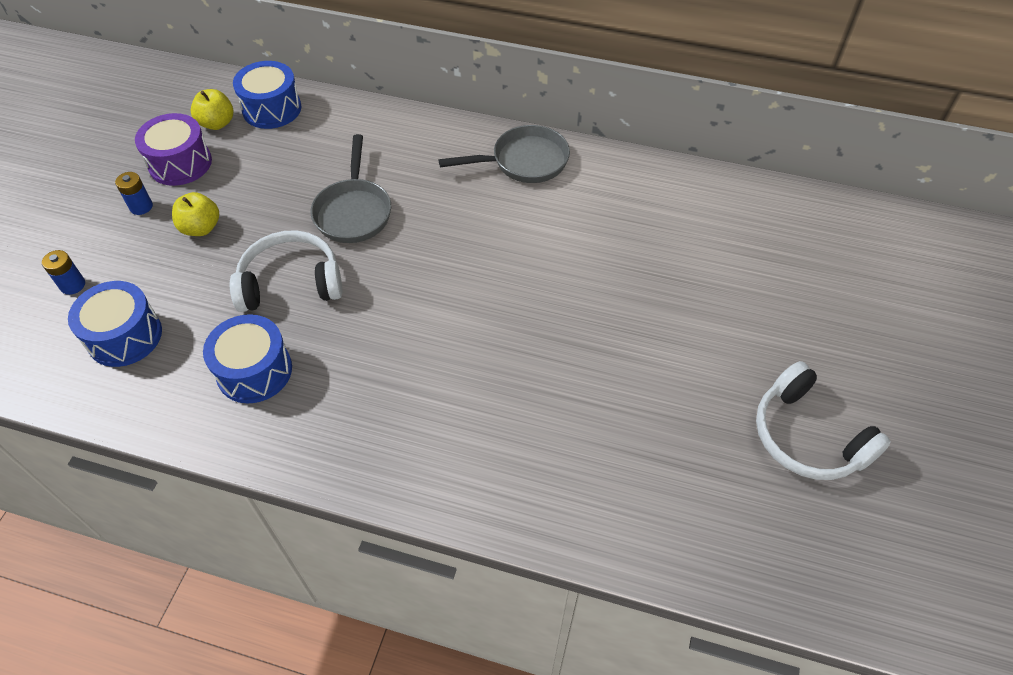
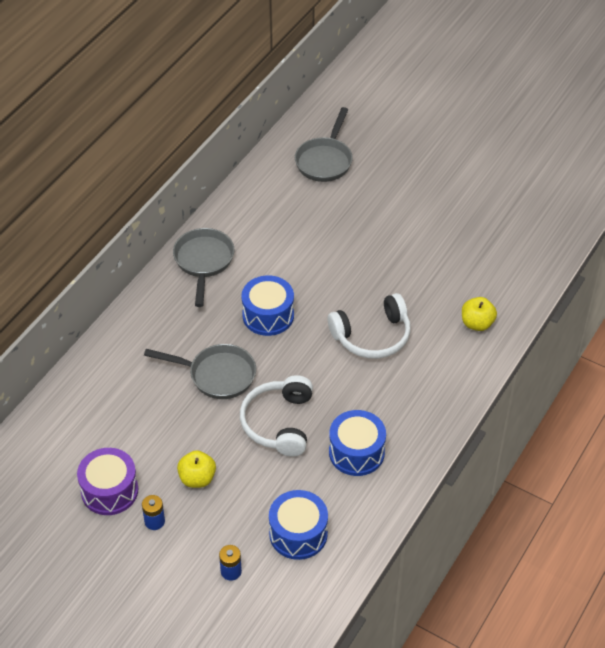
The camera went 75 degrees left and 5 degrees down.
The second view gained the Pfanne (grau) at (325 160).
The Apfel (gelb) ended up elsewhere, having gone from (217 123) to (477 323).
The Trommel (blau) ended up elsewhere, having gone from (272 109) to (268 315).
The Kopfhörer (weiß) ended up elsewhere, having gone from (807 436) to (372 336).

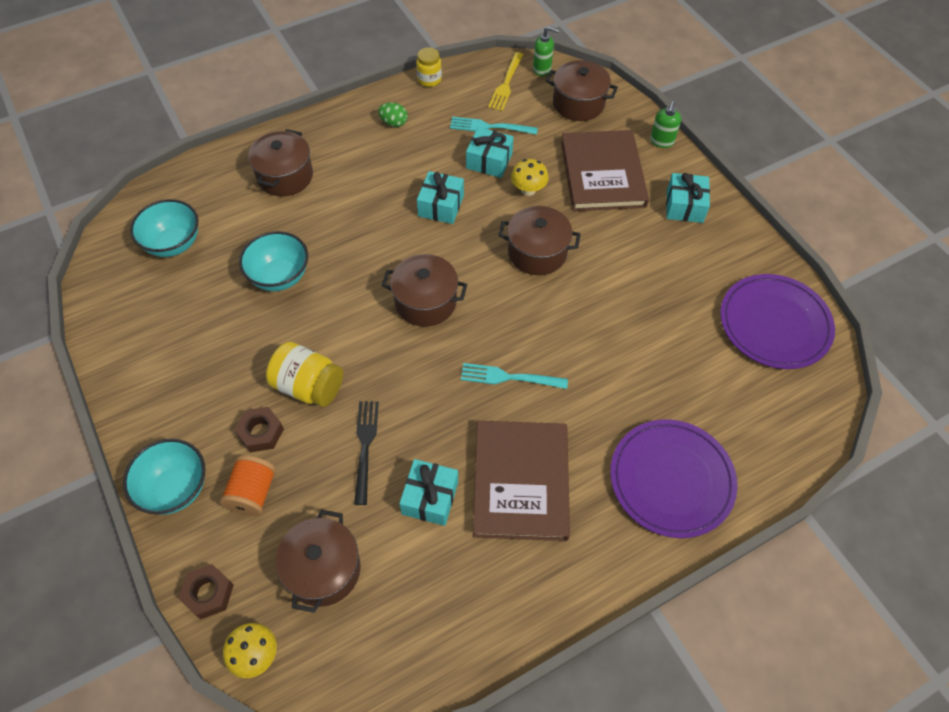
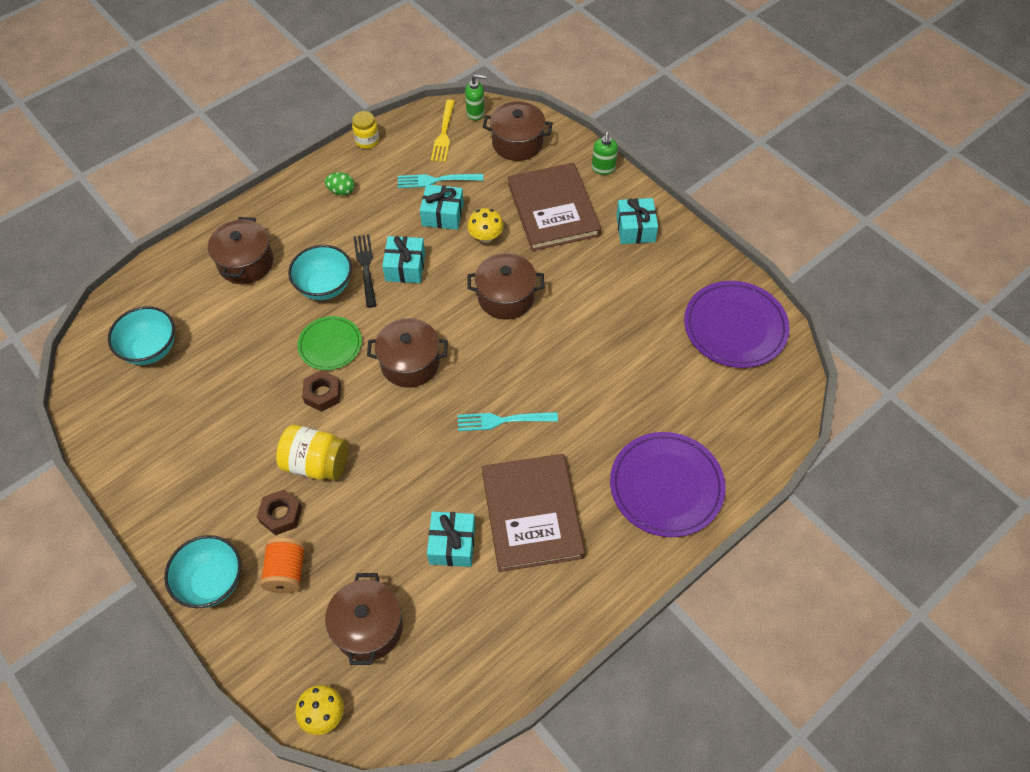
The camera went 10 degrees left and 0 degrees up.
The second view gained the Teller (grün) at (330 345).
The Sechskantmutter (braun) ended up elsewhere, having gone from (208 593) to (322 394).
The Schüssel (türkis) ended up elsewhere, having gone from (280 276) to (325 287).
The Gabel (schwarz) ended up elsewhere, having gone from (365 446) to (366 267).

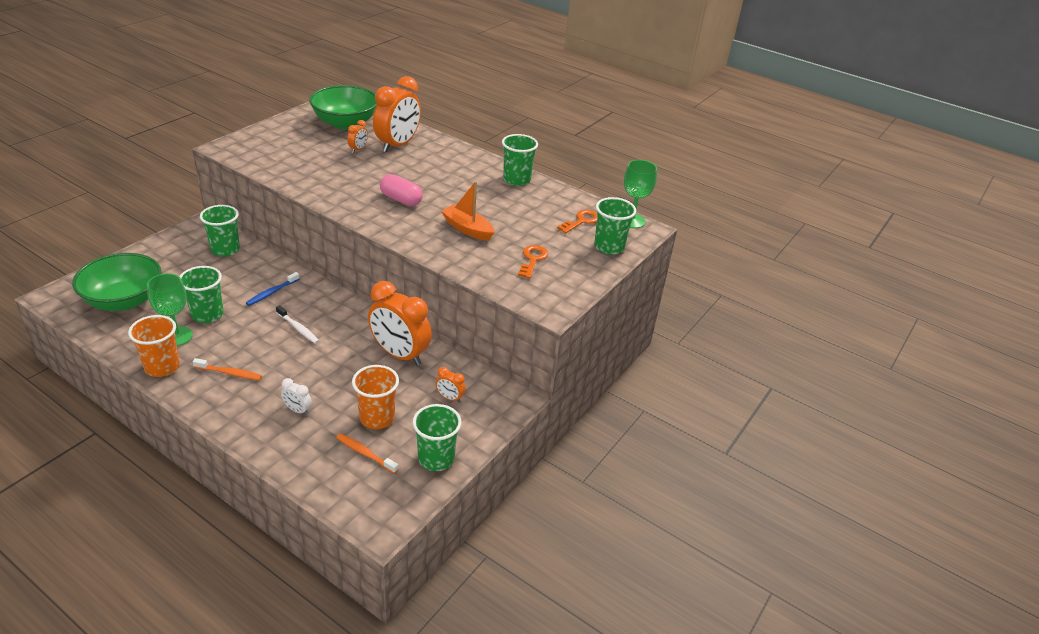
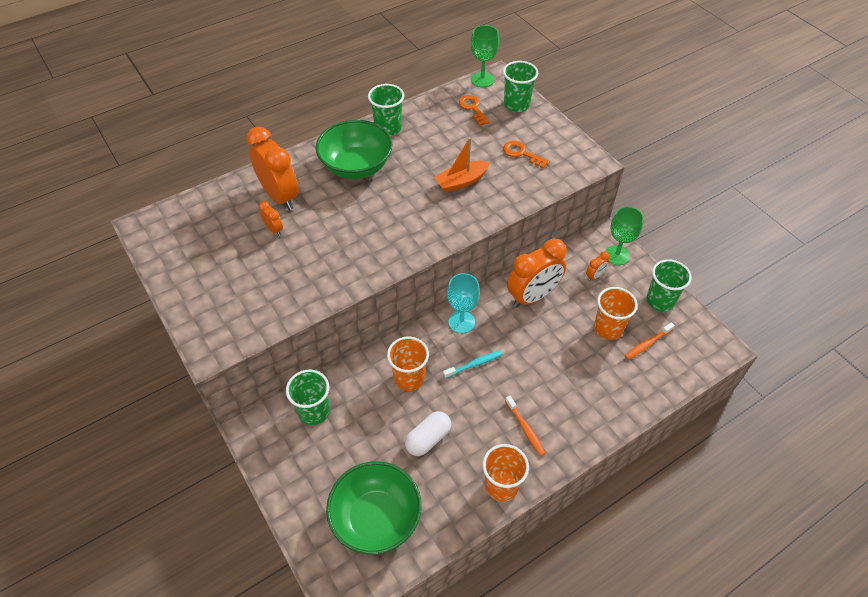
The camera went 65 degrees left and 15 degrees up.
The second view lost the Wecker (weiß) at (298 410).
The second view lost the Kapsel (rosa) at (401 200).
The second view gained the Kelch (türkis) at (461 322).
The Kelch (grün) ended up elsewhere, having gone from (177 336) to (616 255).
The Schüssel (grün) ended up elsewhere, having gone from (345 123) to (356 166).
Where the Becher (grün) stood at (207 314), the Kapsel (weiß) came to stand at (428 439).
Where the Zahnbürste (blau) stood at (272 292), the Becher (orange) came to stand at (409 378).
What was the Zahnbürste (weiß) at (298 328) turned into the Zahnbürste (türkis) at (474 364).
The Zahnbürste (orange) at (229 373) ended up facing another way, 120 degrees clockwise from before.

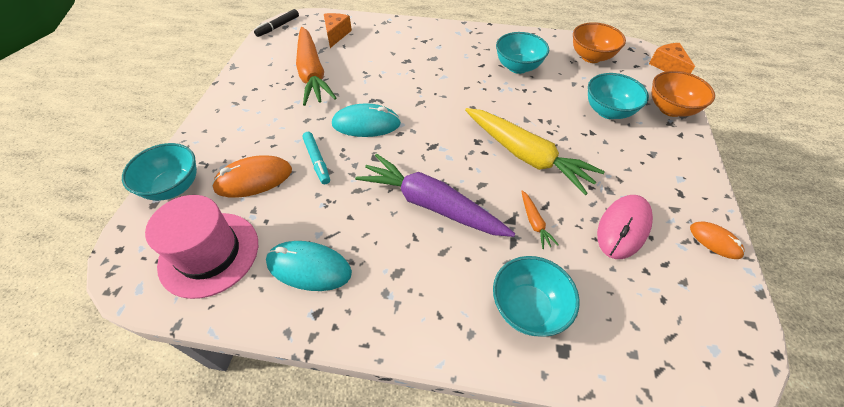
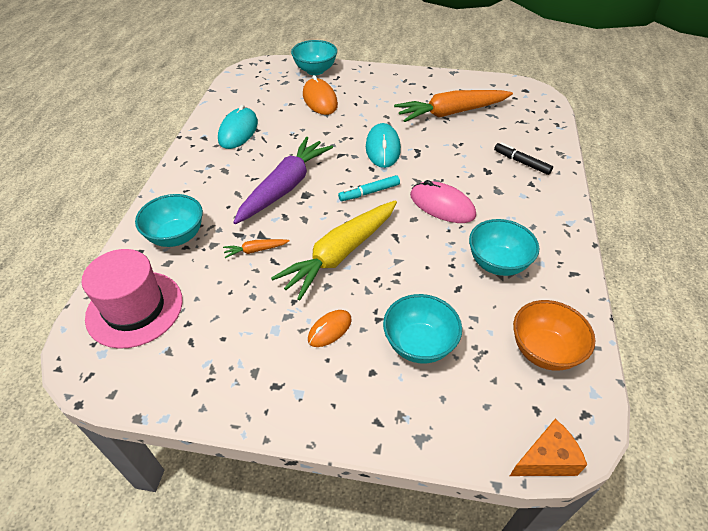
The camera went 90 degrees right and 5 degrees down.
The second view lost the Käse (orange) at (336 35).
The second view lost the Schüssel (orange) at (670 109).
The Hut (rosa) ended up elsewhere, having gone from (209 253) to (135 308).
The Filzstift (schwarz) ended up elsewhere, having gone from (278 27) to (521 162).
The Filzstift (türkis) ended up elsewhere, having gone from (317 161) to (369 192).
The Computermaus (rosa) ended up elsewhere, having gone from (623 228) to (442 205).
The Computermaus (orange) ended up elsewhere, having gone from (715 241) to (329 329).

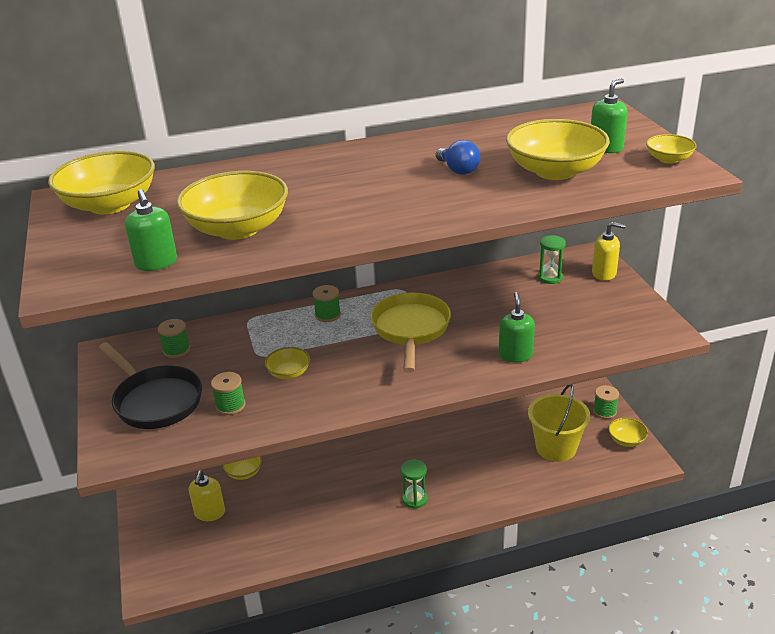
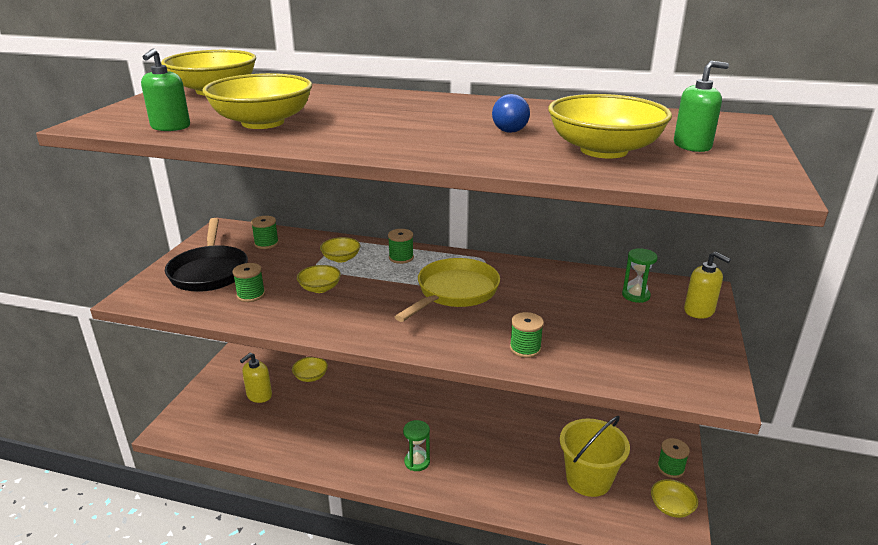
The camera went 30 degrees right and 5 degrees down.
The Schüssel (gelb) ended up elsewhere, having gone from (668 159) to (341 258).
Where the Seifenspender (grün) stood at (515 355), the Garnrolle (grün) came to stand at (525 348).

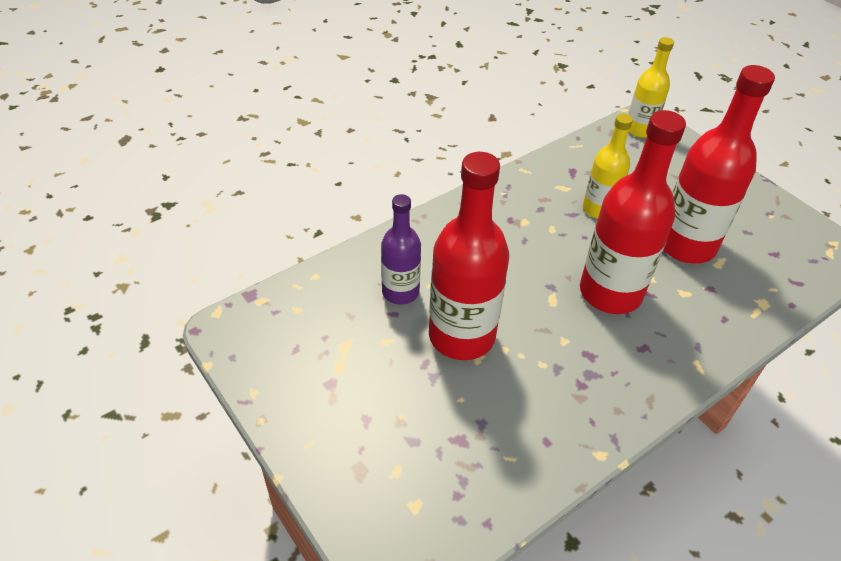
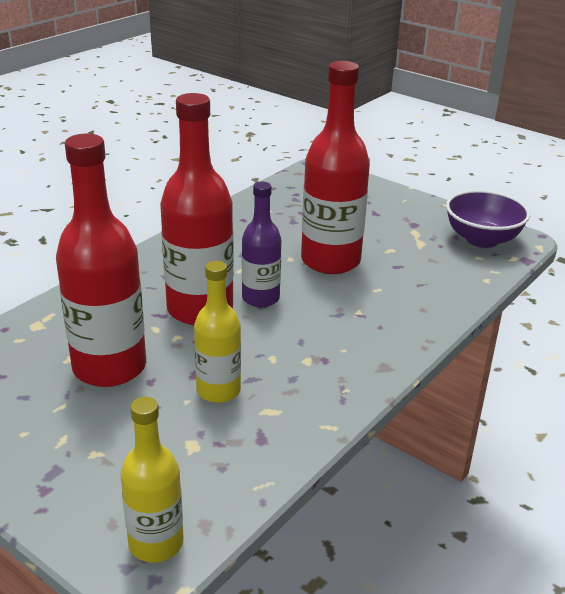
The camera went 165 degrees right and 15 degrees down.
The second view gained the Schüssel (lila) at (482 239).
The Flasche (lila) ended up elsewhere, having gone from (400 292) to (260 298).

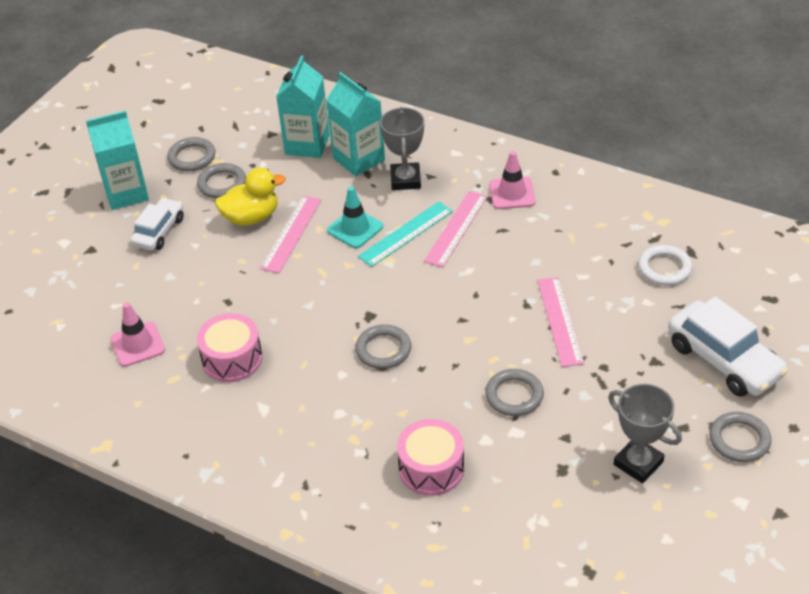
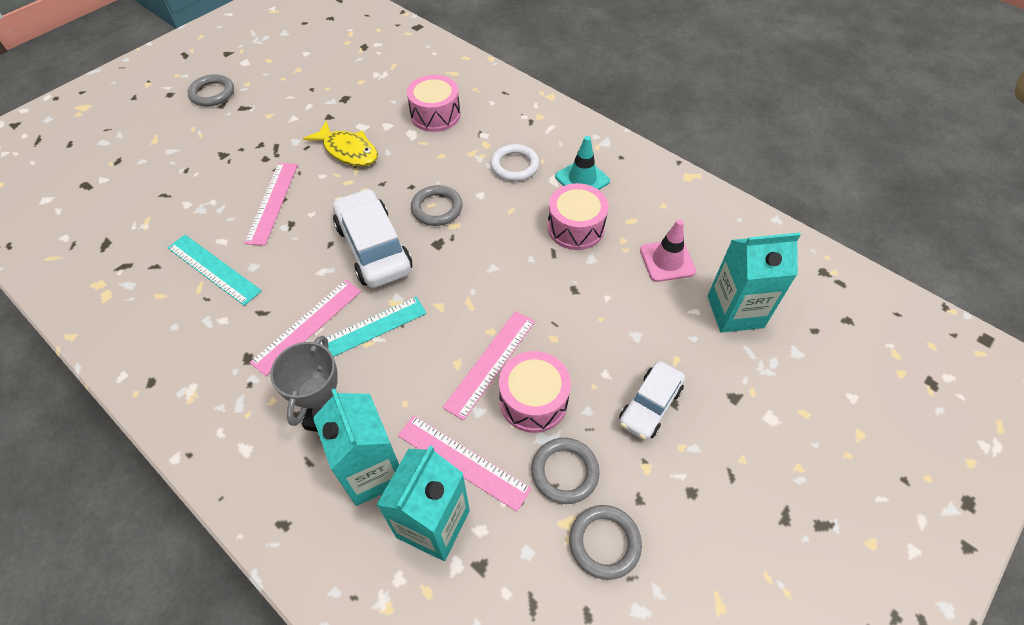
The camera went 170 degrees left and 10 degrees up.
The second view lost the Leitkegel (rosa) at (512 193).
The second view lost the Pokal (grau) at (638 463).
The second view gained the Lineal (türkis) at (213 269).
The second view gained the Lineal (rosa) at (463 461).
The Getränkekarton (türkis) ended up elsewhere, having gone from (126 193) to (735 311).
The Leitkegel (türkis) ended up elsewhere, having gone from (355 228) to (582 179).
The Ring (weiß) ended up elsewhere, having gone from (664 268) to (514 166).
The Auto (weiß) ended up elsewhere, having gone from (724 360) to (373 248).
Where the Ente (gelb) stood at (251 217), the Trommel (rosa) came to stand at (533 400).
Where the Ring (grau) stood at (514 395), the Fisch (gelb) came to stand at (348 151).

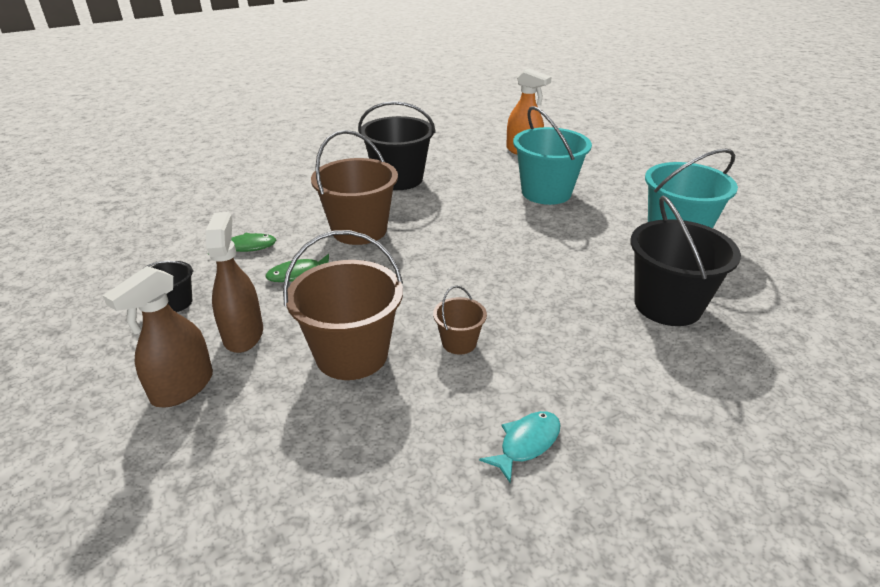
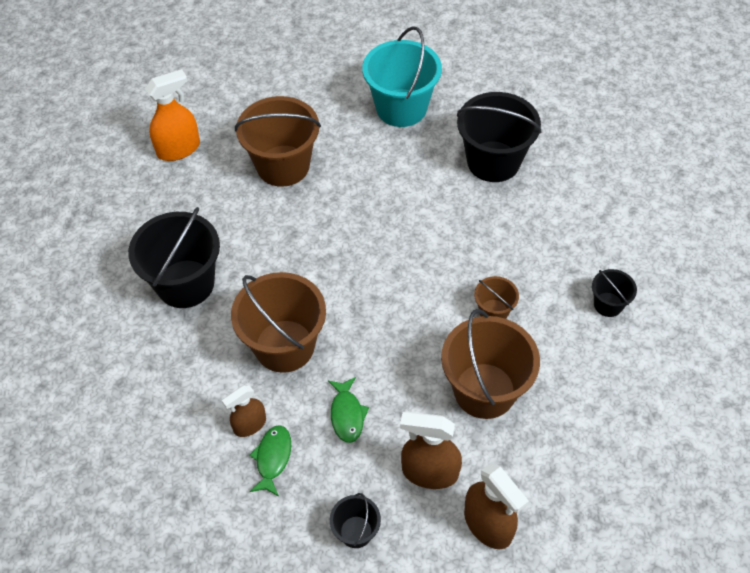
The camera went 70 degrees left and 20 degrees up.
The second view gained the Sprühflasche (braun) at (249 425).
Where the Fisch (türkis) stood at (526 443), the Eimer (schwarz) came to stand at (608 304).
What was the Eimer (türkis) at (546 192) turned into the Eimer (braun) at (283 166).

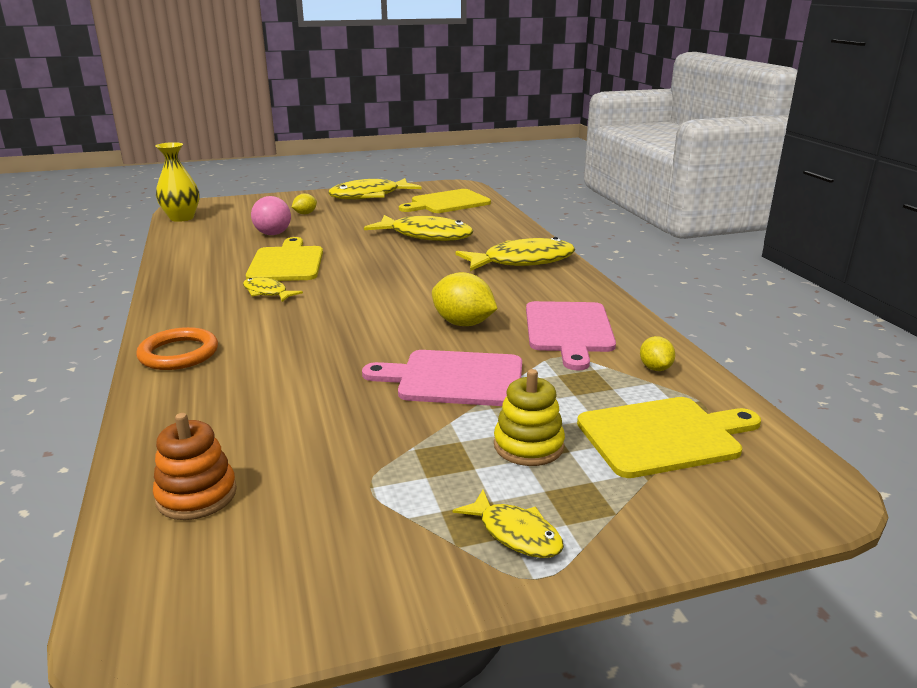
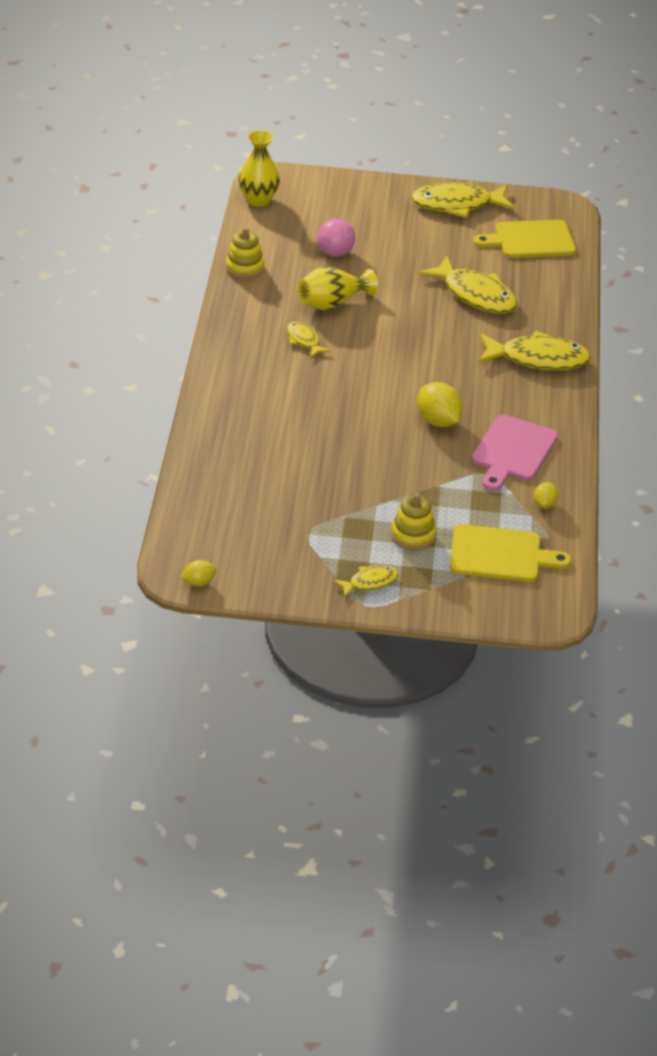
The camera went 20 degrees right and 15 degrees up.
The second view lost the Ring (orange) at (178 353).
The second view lost the Stapelspielzeug (orange) at (196 495).
The second view lost the Schneidebrett (rosa) at (455 378).
The second view gained the Stapelspielzeug (gelb) at (244 268).
The Zitrone (gelb) ended up elsewhere, having gone from (305 213) to (198 582).
Where the Schneidebrett (gelb) stood at (287 263), the Vase (gelb) came to stand at (332 303).
The Fisch (gelb) at (515 533) ended up facing another way, 90 degrees counterclockwise from before.

